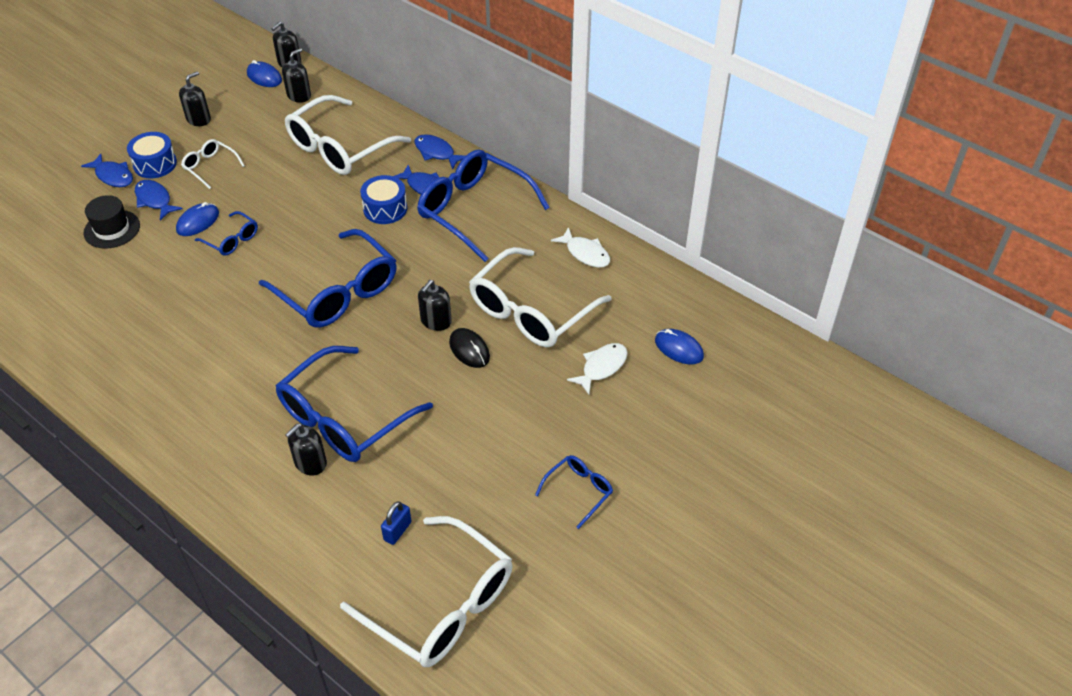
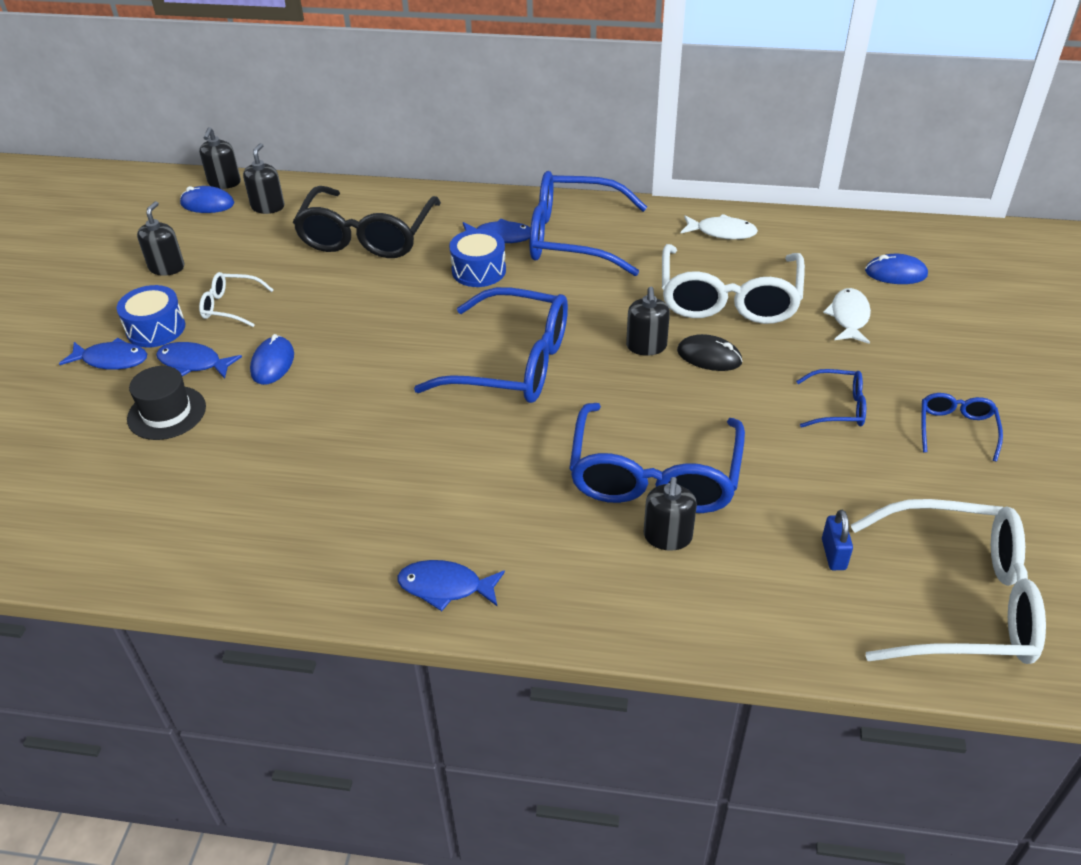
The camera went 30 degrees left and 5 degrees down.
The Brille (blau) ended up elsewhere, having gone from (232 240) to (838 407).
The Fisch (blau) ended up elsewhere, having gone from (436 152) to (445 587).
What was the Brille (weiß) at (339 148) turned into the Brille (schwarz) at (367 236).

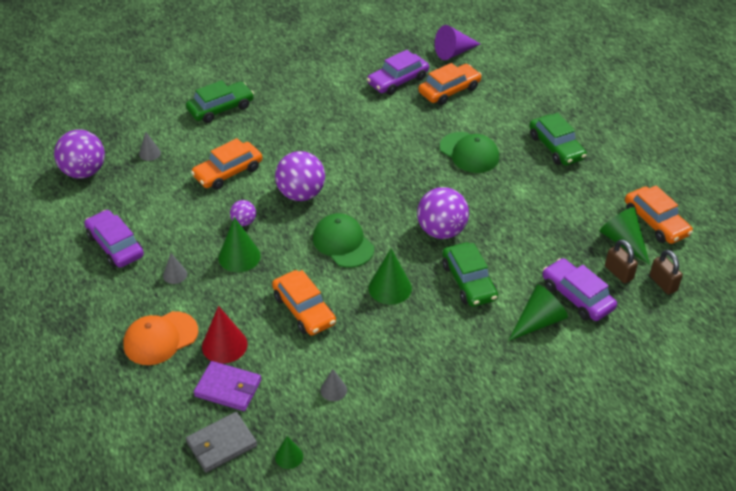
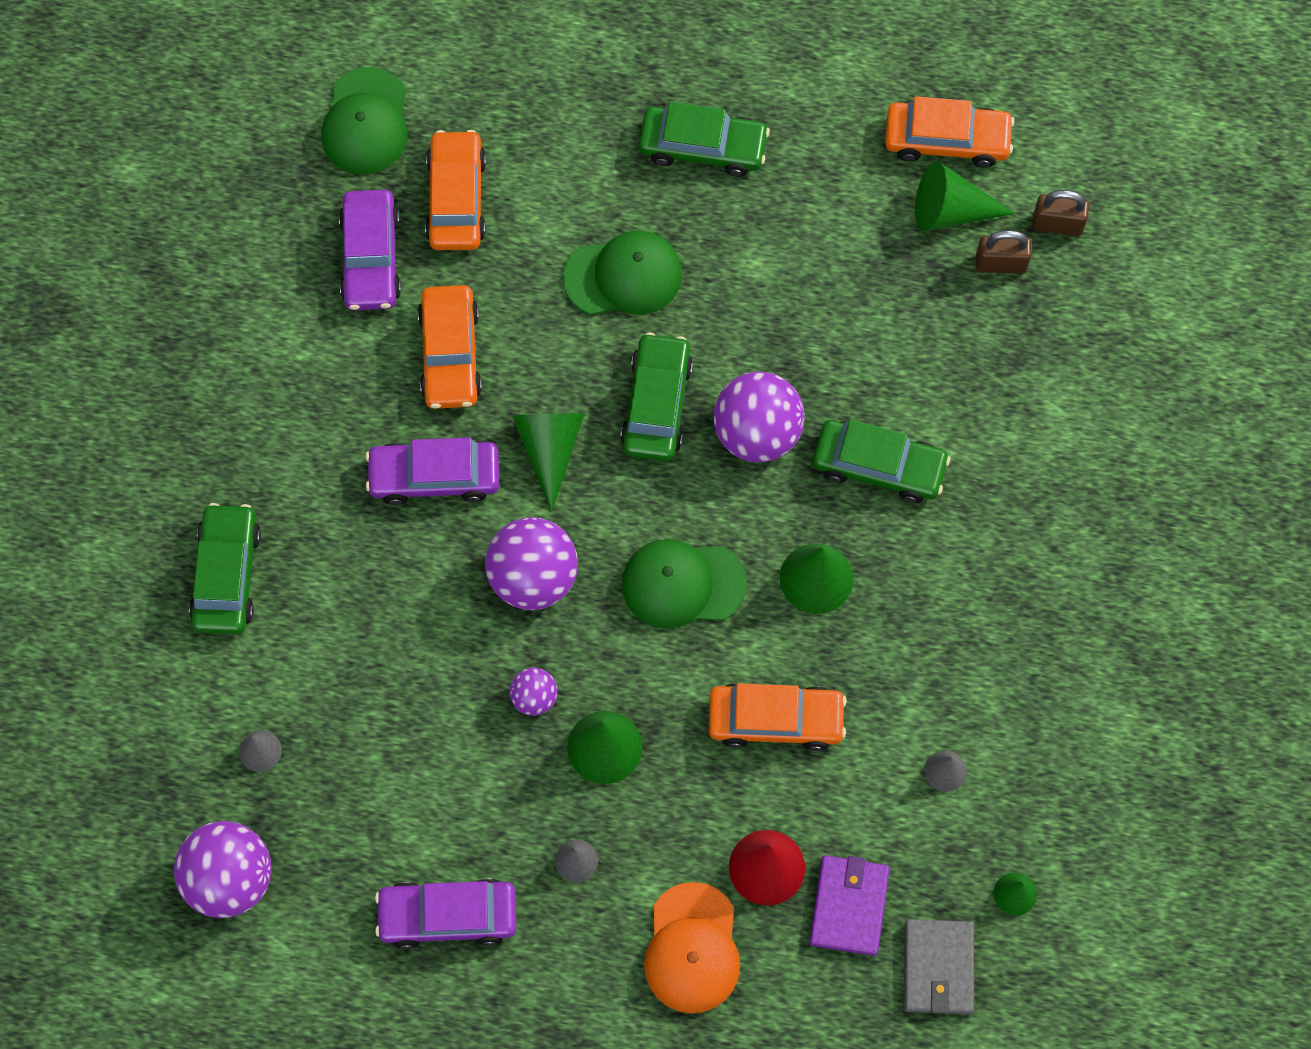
The camera went 55 degrees left and 25 degrees up.
The second view gained the Auto (grün) at (657 404).
The Auto (orange) ended up elsewhere, having gone from (228 172) to (450 354).
The Kegel (grün) ended up elsewhere, having gone from (538 321) to (550 449).
The Auto (lila) ended up elsewhere, having gone from (577 296) to (434 476).
Where the Kegel (lila) stood at (454 52), the Kappe (grün) came to stand at (366 122).
The Geldbörse (lila) at (228 388) ended up facing another way, 45 degrees counterclockwise from before.

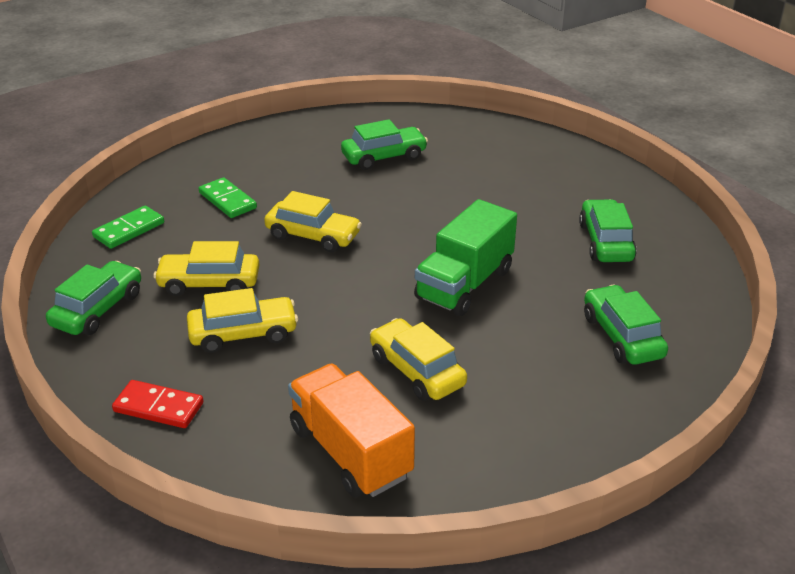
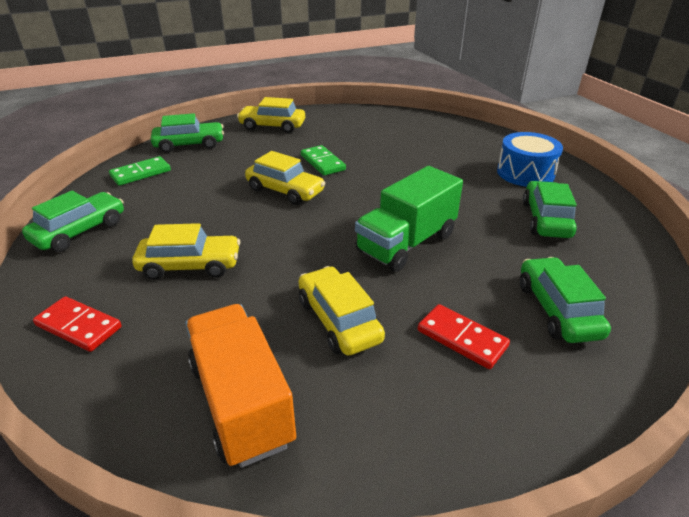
The camera went 10 degrees right and 0 degrees up.
The second view gained the Dominostein (rot) at (462 338).
The second view gained the Trommel (blau) at (525 173).
The Auto (gelb) ended up elsewhere, having gone from (209 283) to (272 126).
The Dominostein (grün) ended up elsewhere, having gone from (227 200) to (322 163).
The Auto (grün) ended up elsewhere, having gone from (384 157) to (189 144).

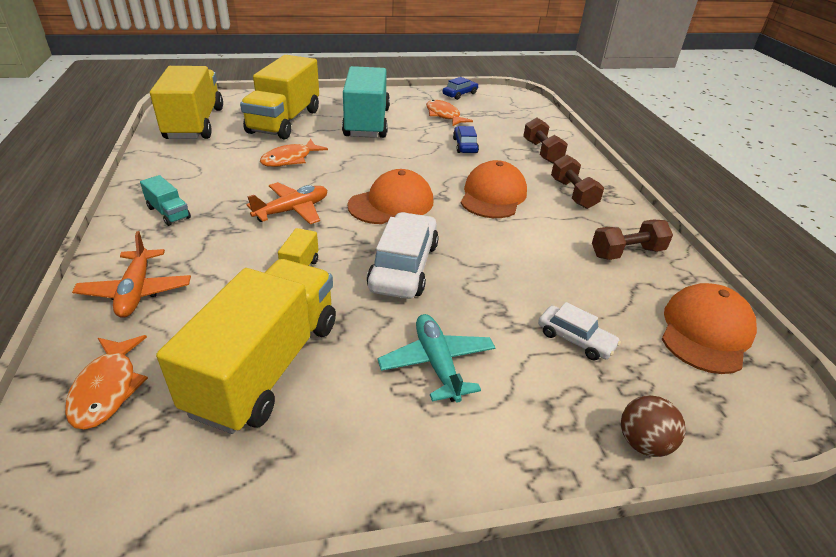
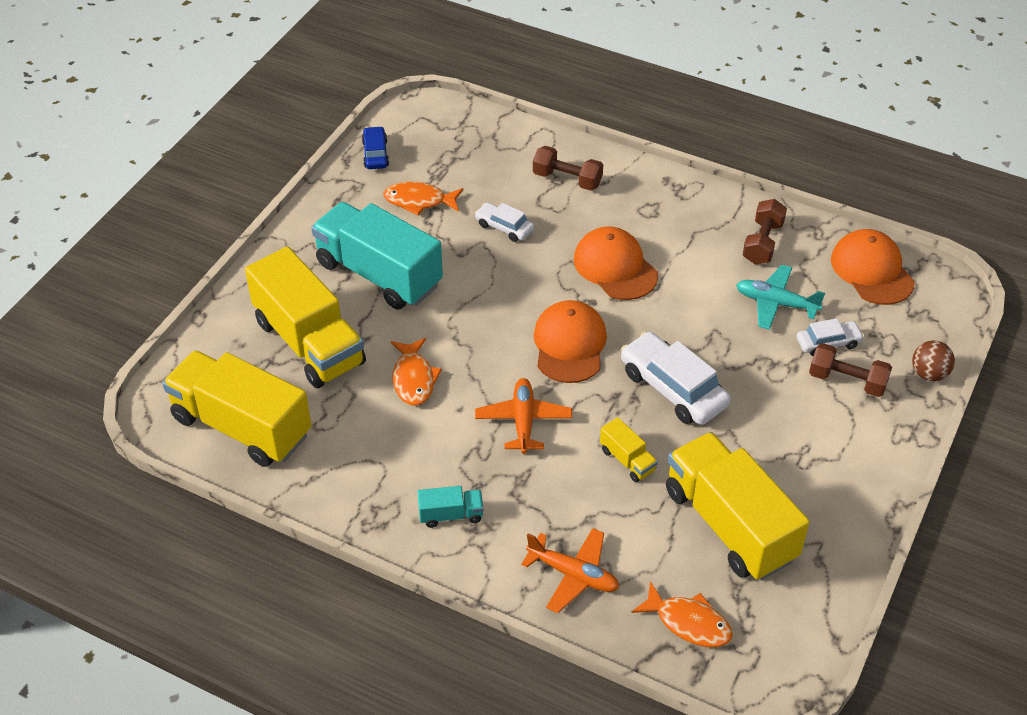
The camera went 50 degrees left and 10 degrees up.
The Flugzeug (türkis) ended up elsewhere, having gone from (437 363) to (776 303).
The Hantel (braun) ended up elsewhere, having gone from (573 194) to (847 381).
What was the Auto (blau) at (465 146) turned into the Auto (weiß) at (504 227).

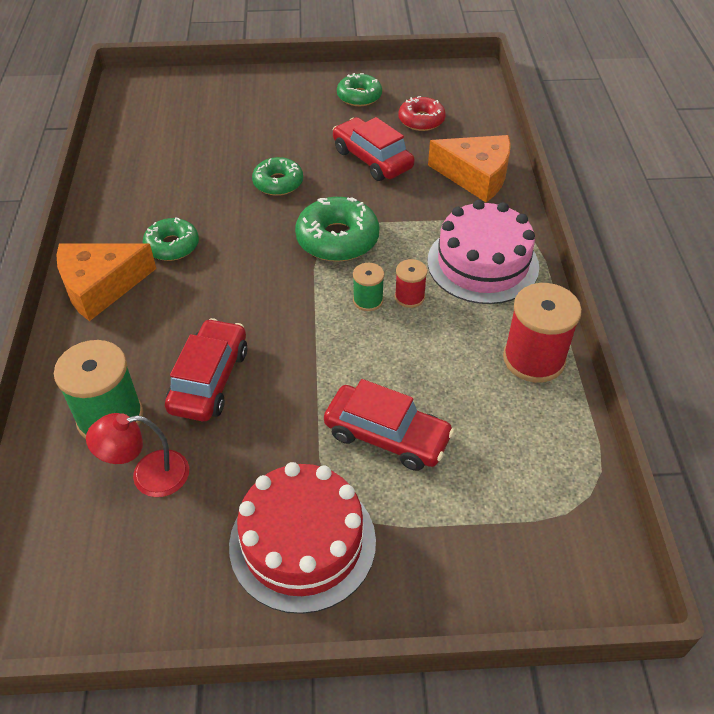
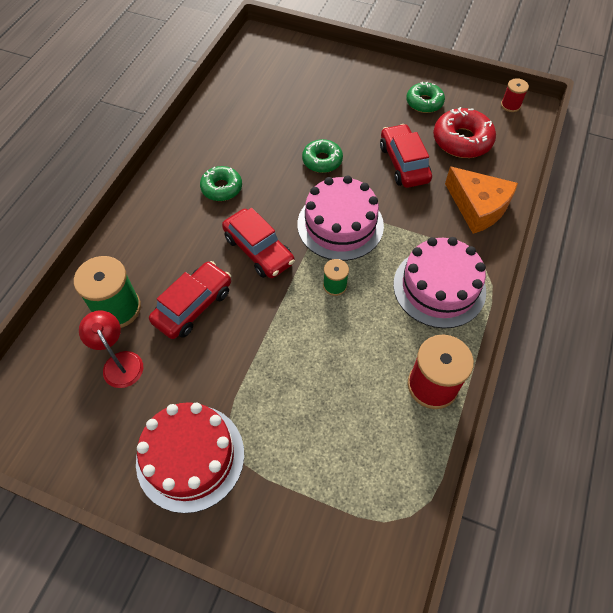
The camera went 25 degrees right and 10 degrees up.
The second view lost the Käse (orange) at (101 286).
The Auto (rot) ended up elsewhere, having gone from (387 436) to (259 250).
The Garnrolle (rot) ended up elsewhere, having gone from (409 297) to (510 105).
Where the Donut (grün) stood at (337 239), the Kuchen (rosa) came to stand at (340 225).
The Lampe (rot) at (148 475) ended up facing another way, 45 degrees clockwise from before.
The size of the Donut (rot) at (421 120) changed by a factor of 1.53.

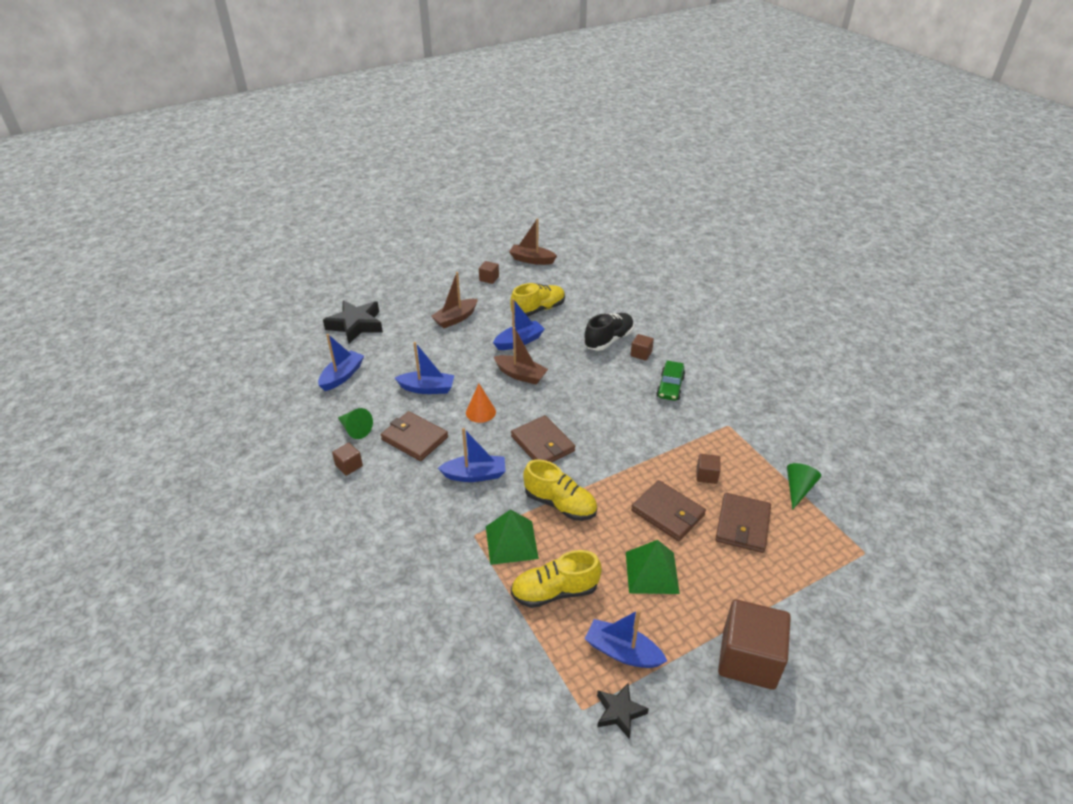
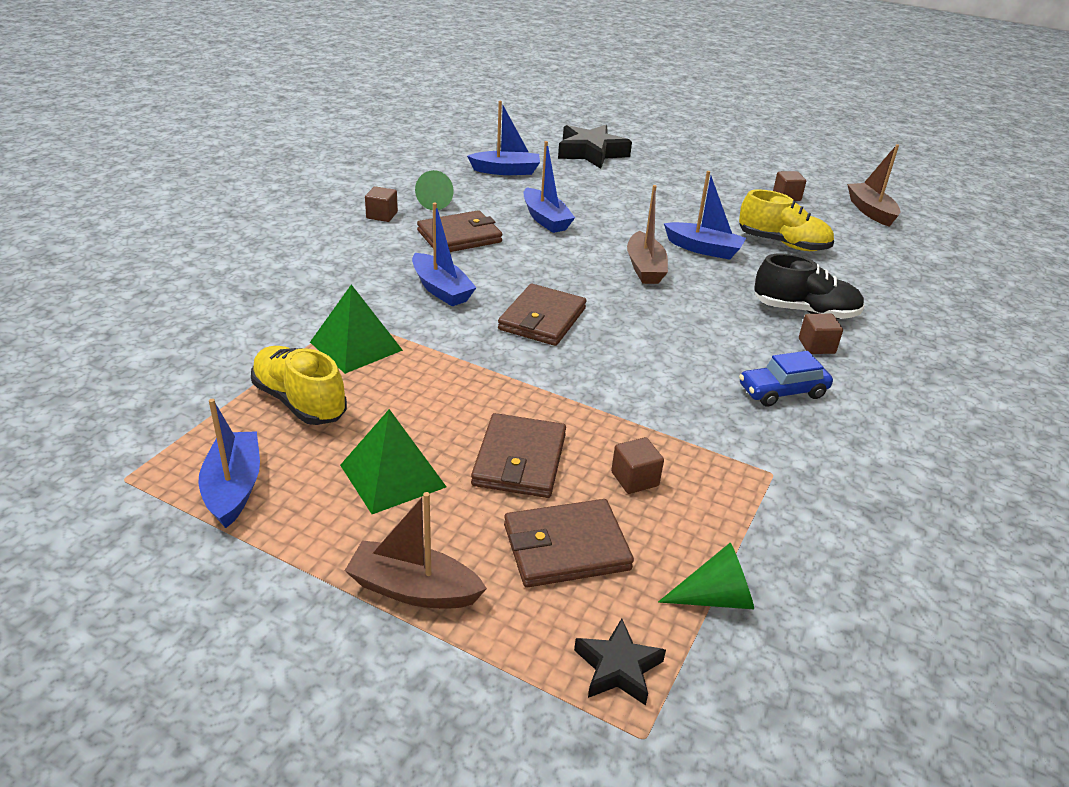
The camera went 55 degrees right and 5 degrees down.
The second view lost the Kegel (orange) at (480 412).
The second view lost the Schuh (gelb) at (560 504).
The second view lost the Kubus (braun) at (748 659).
The Boot (braun) ended up elsewhere, having gone from (455 318) to (413 589).
The Stern (schwarz) ended up elsewhere, having gone from (619 712) to (617 668).
What was the Auto (grün) at (670 387) turned into the Auto (blau) at (782 391).
The Geldbörse (braun) at (414 438) ended up facing another way, 60 degrees clockwise from before.

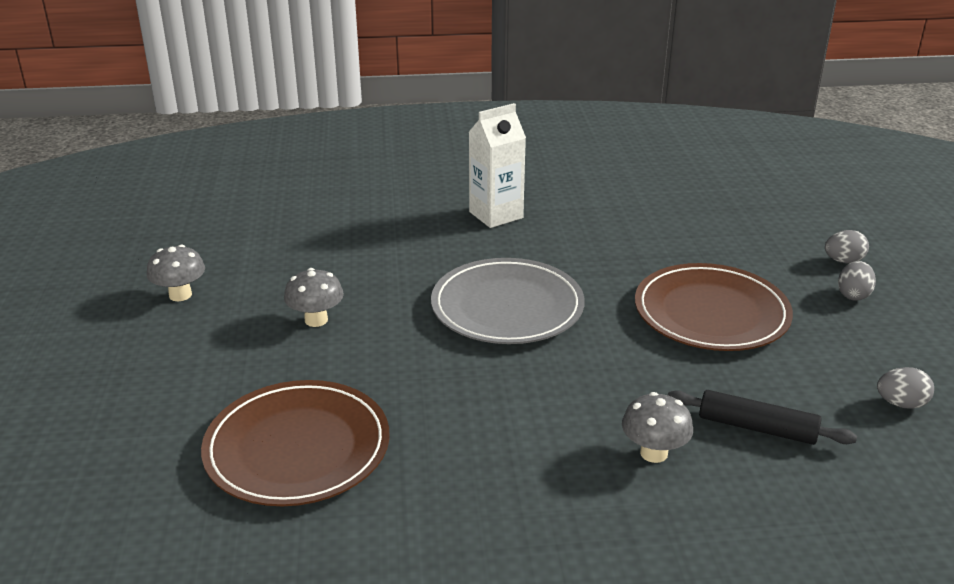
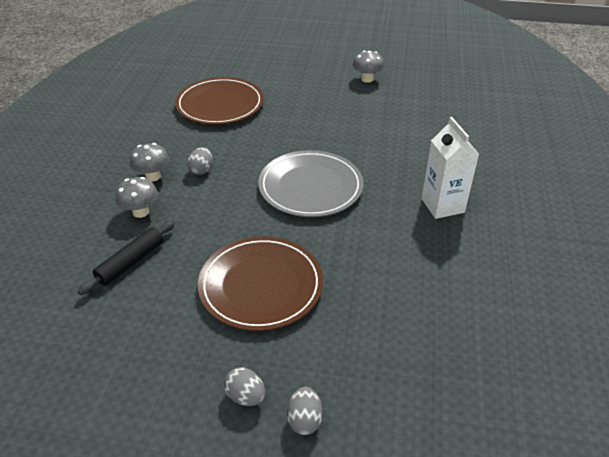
The camera went 105 degrees right and 10 degrees up.
The Pilz (grau) ended up elsewhere, having gone from (316 320) to (153 176).
The Ei (grau) ended up elsewhere, having gone from (901 404) to (201 170).

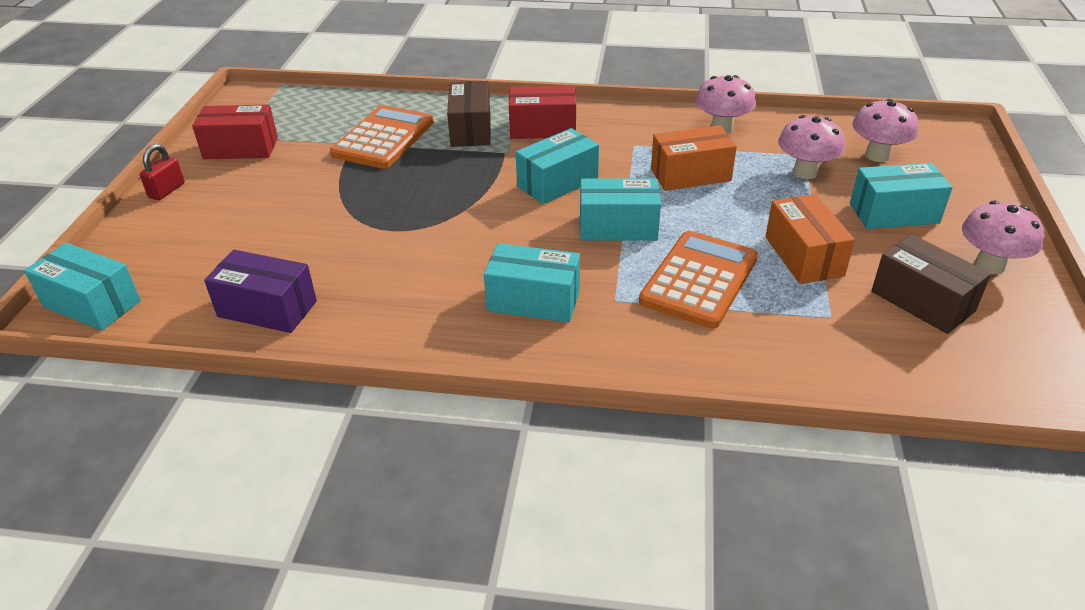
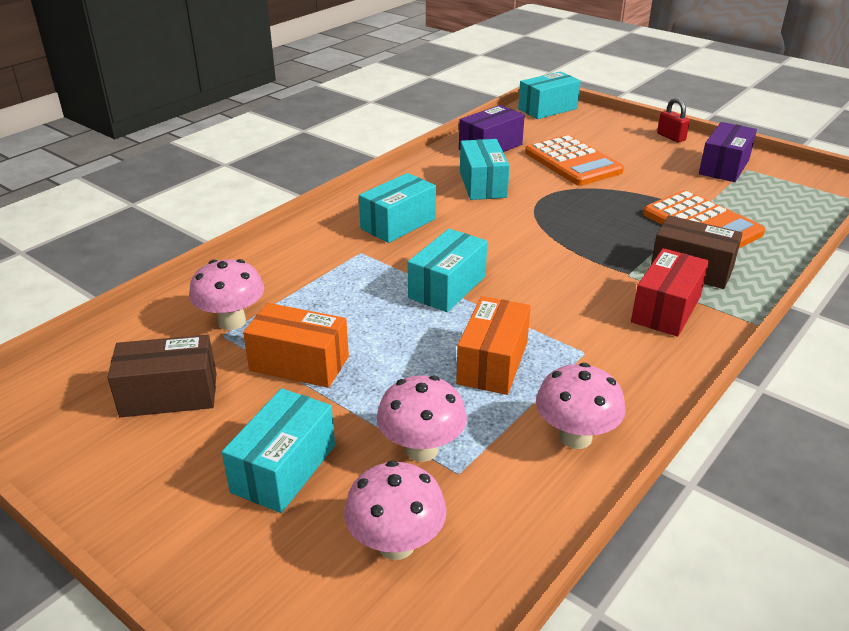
The camera went 120 degrees right and 5 degrees down.
The Schachtel (türkis) ended up elsewhere, having gone from (557 182) to (483 184).
The Taschenrechner (orange) ended up elsewhere, having gone from (699 280) to (572 162).
The Pilz (rosa) ended up elsewhere, having gone from (989 265) to (232 321).
What was the Schachtel (rot) at (241 148) turned into the Schachtel (lila) at (724 167).

